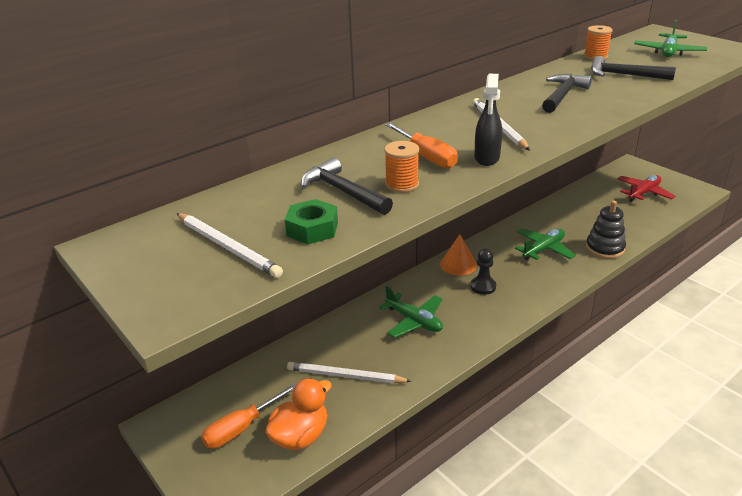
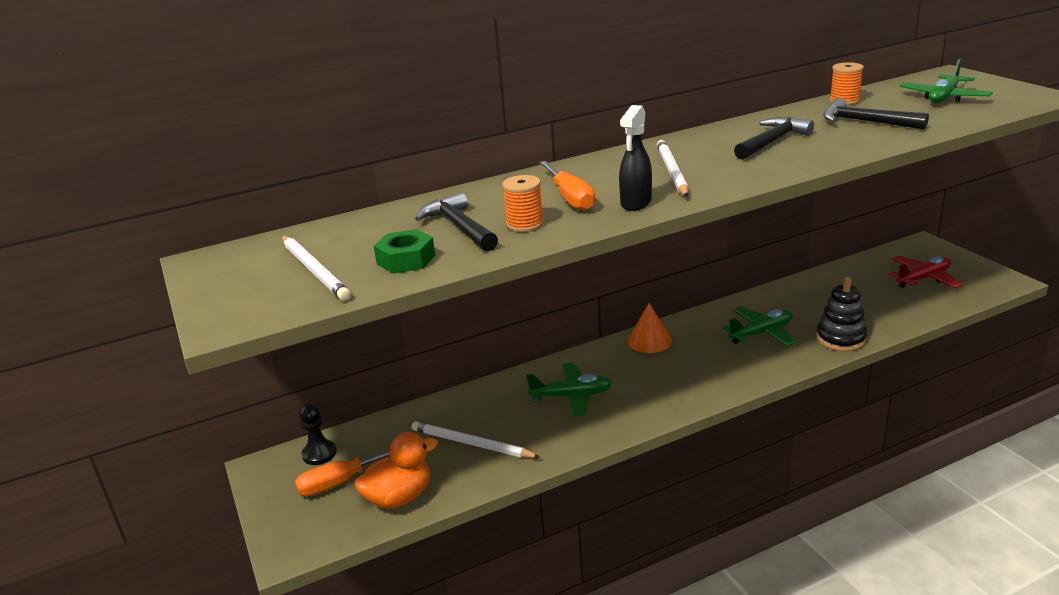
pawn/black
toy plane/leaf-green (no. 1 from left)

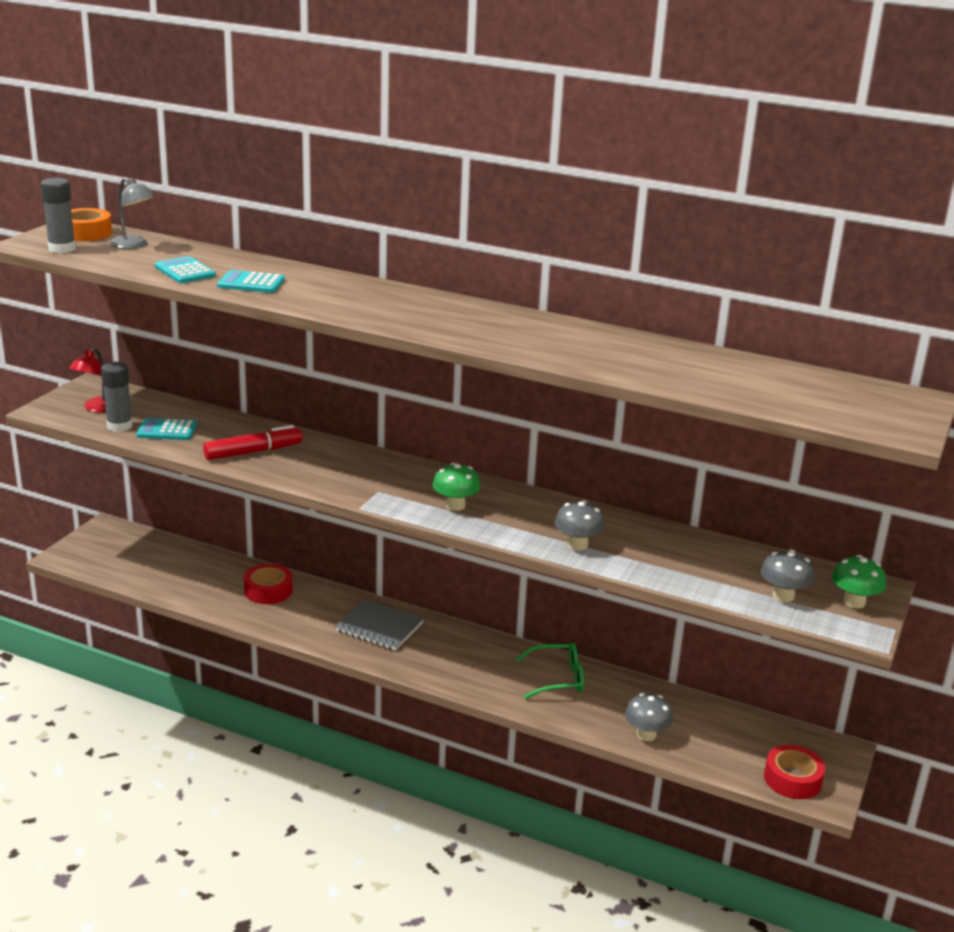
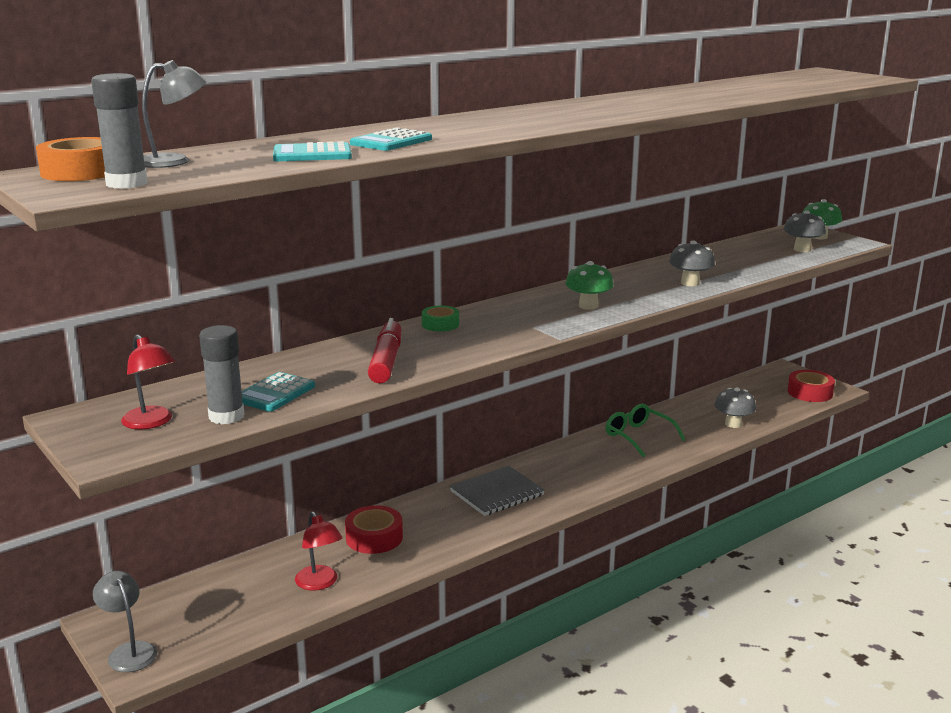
reading lamp/gray (no. 1 from left)
reading lamp/red (no. 2 from left)
tape/leaf-green
spectacles/leaf-green

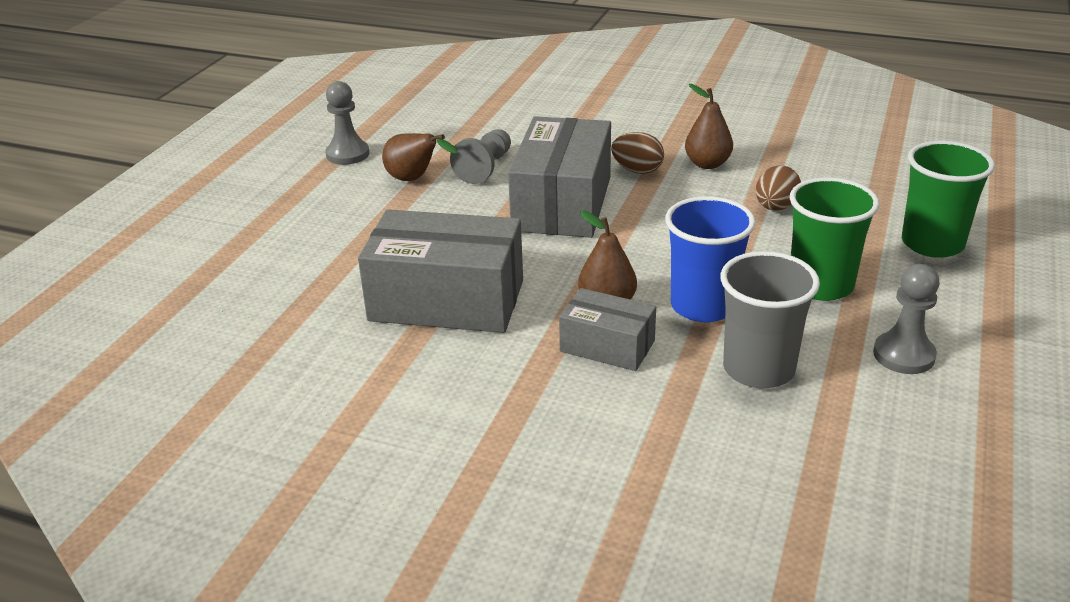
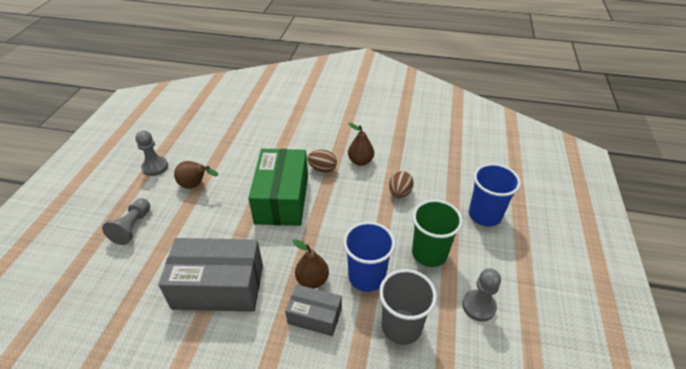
pawn/gray (no. 1 from left)
package/leaf-green
tumbler/royal blue (no. 2 from left)

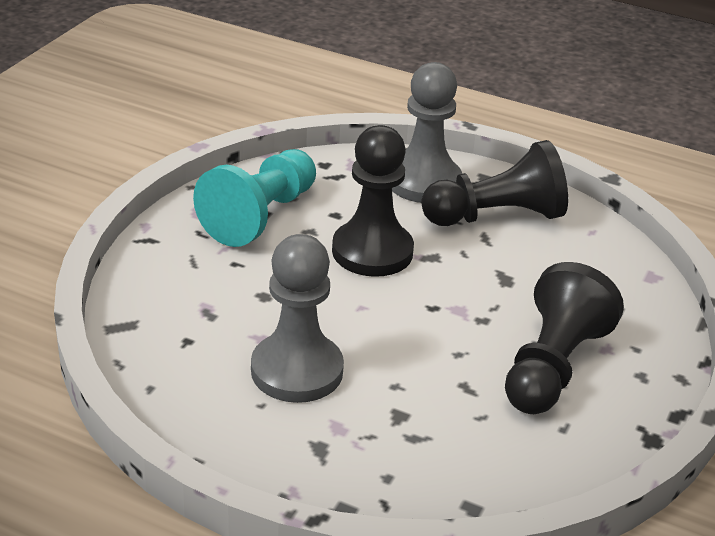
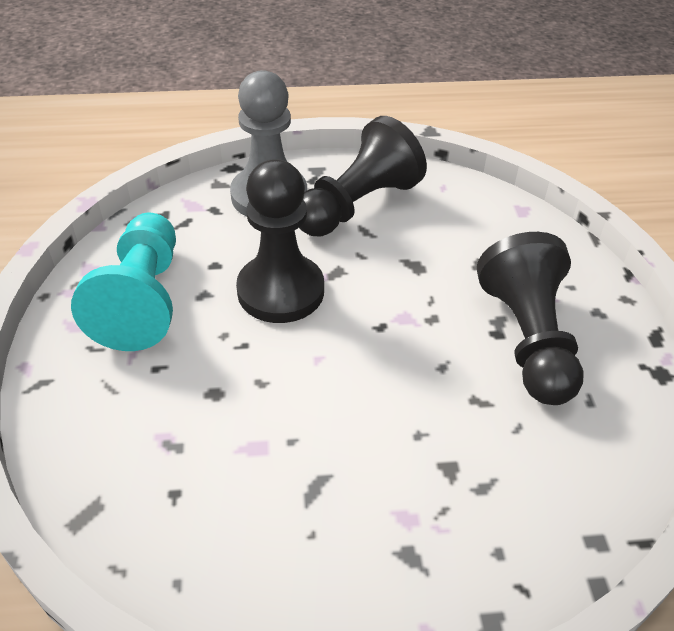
pawn/gray (no. 1 from left in the first image)

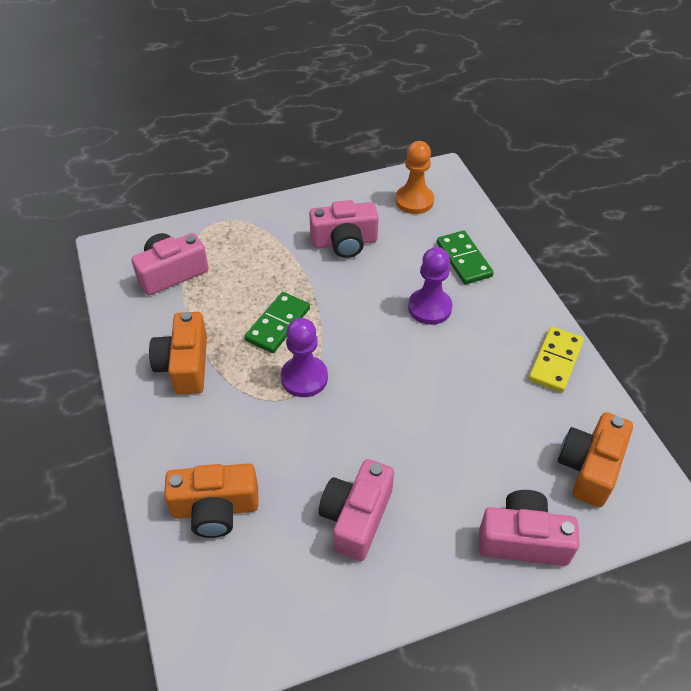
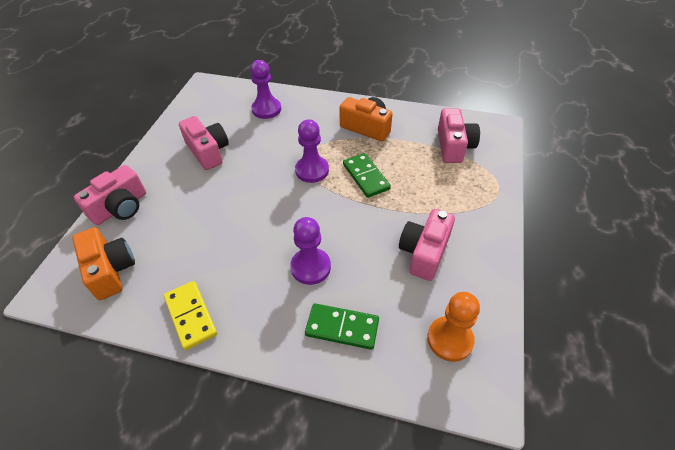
pawn/violet (no. 1 from left)

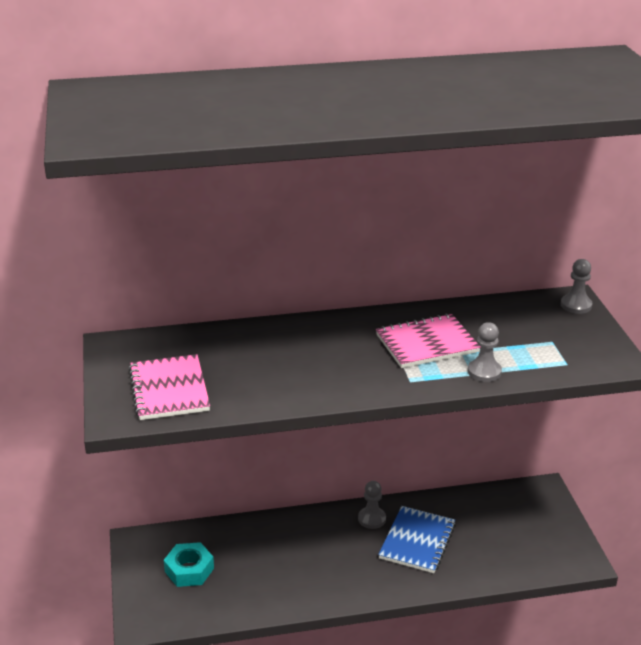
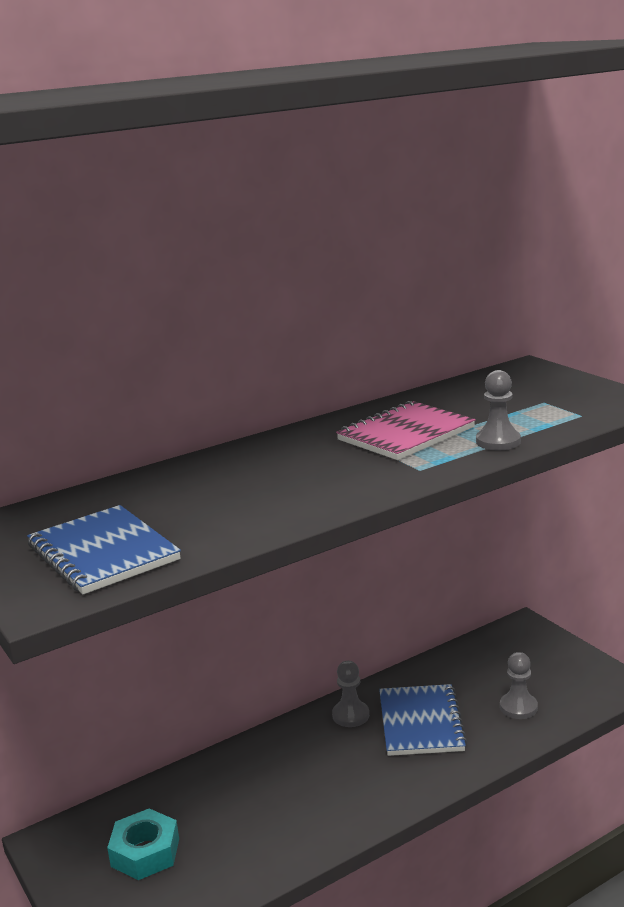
pawn/gray (no. 3 from left)
exercise book/royal blue (no. 1 from left)

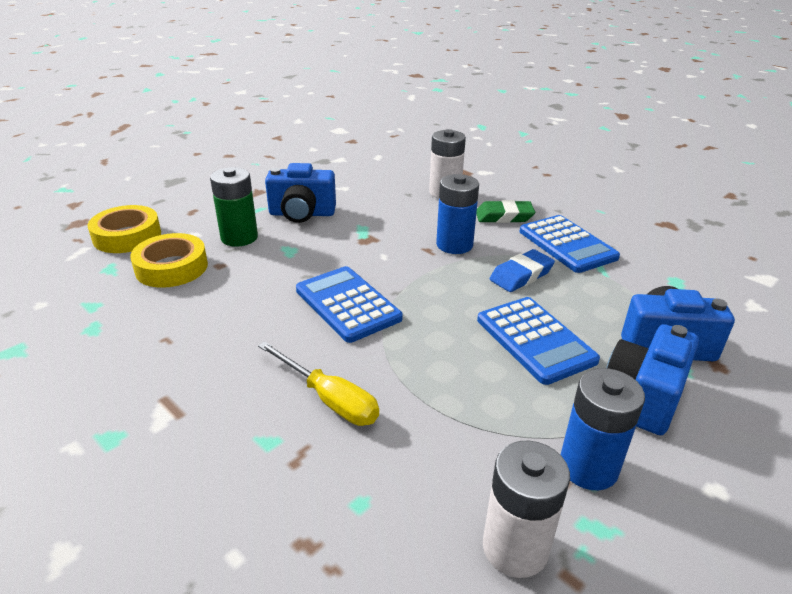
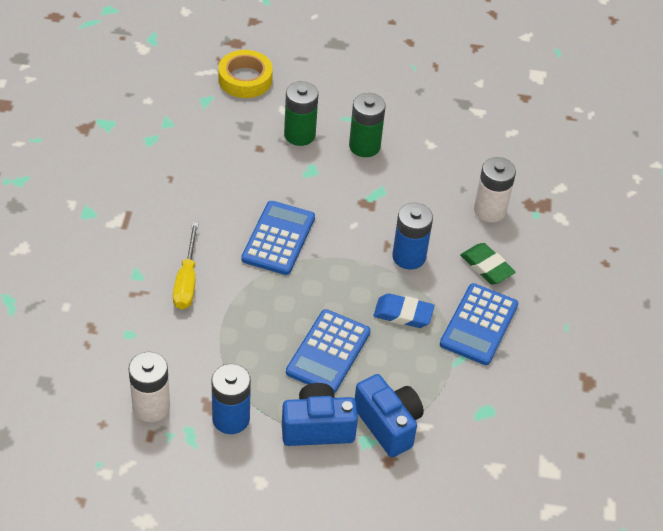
tape/golden (no. 2 from left in the first image)
power cell/leaf-green (no. 2 from left)

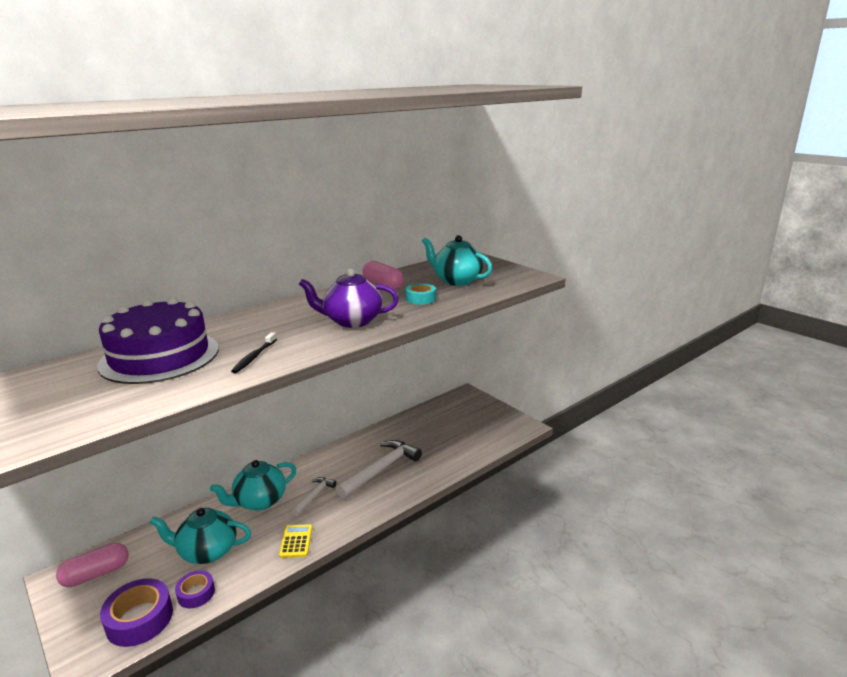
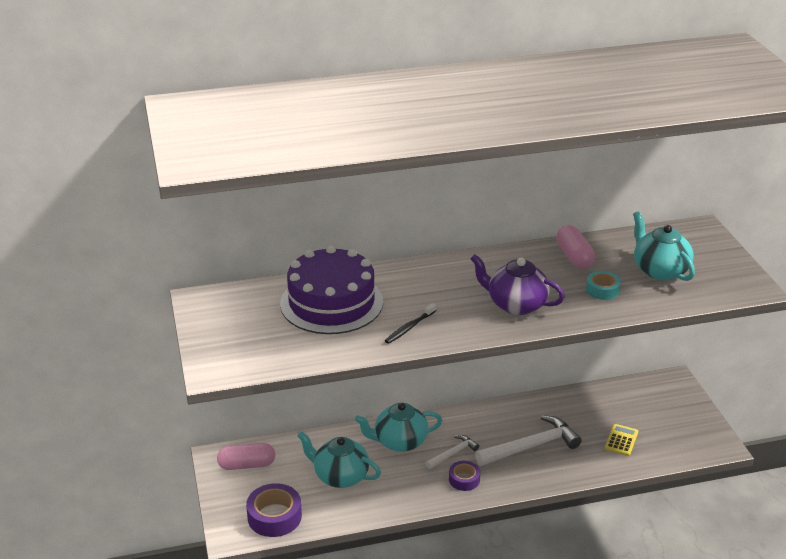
tape/violet (no. 2 from left)
pocket calculator/golden

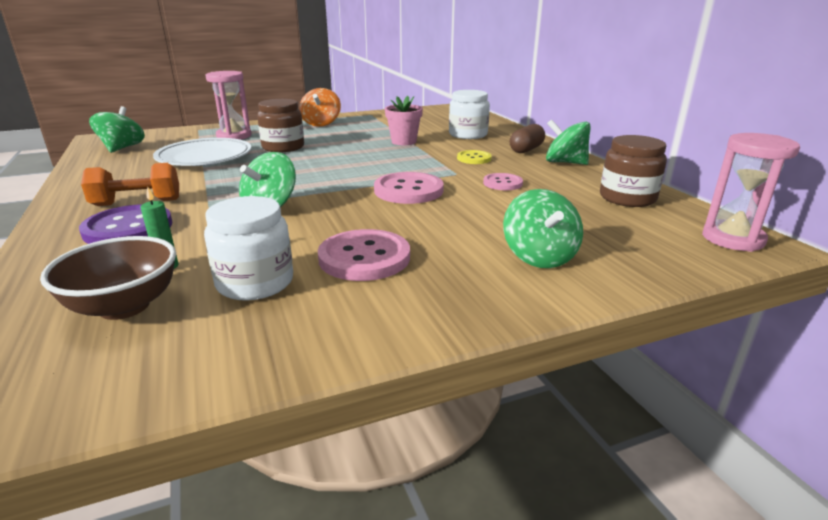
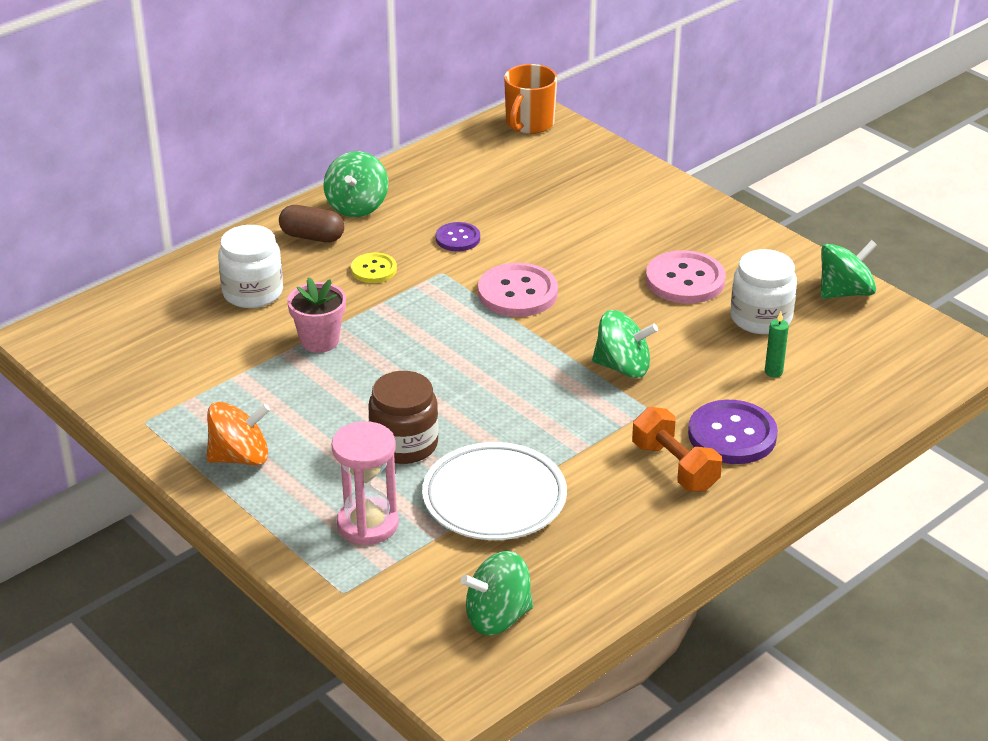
serving bowl/russet
jar/russet (no. 2 from left in the first image)
spinning top/leaf-green (no. 4 from left)
coffee mug/orange-coloured
shirt button/violet (no. 1 from left)

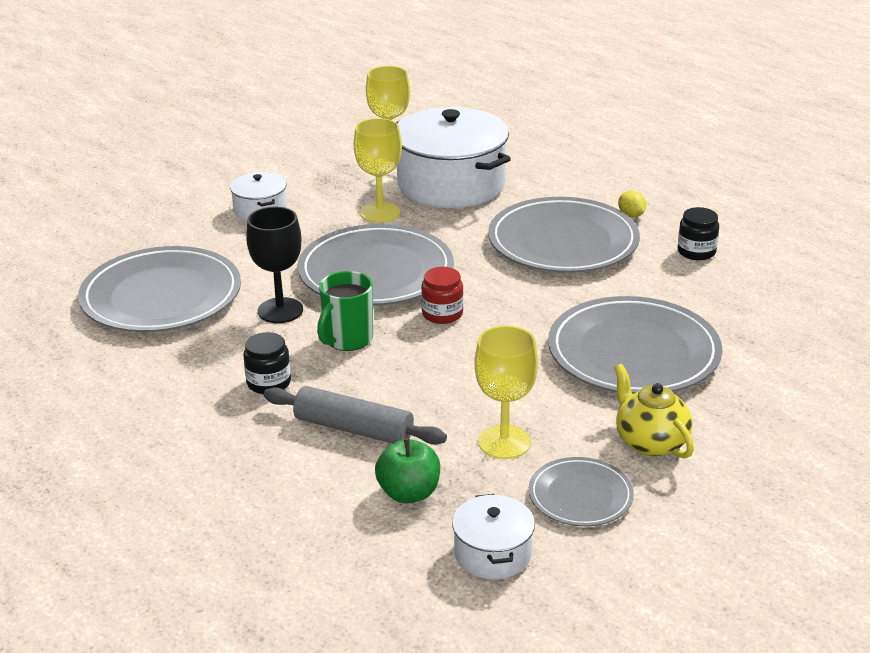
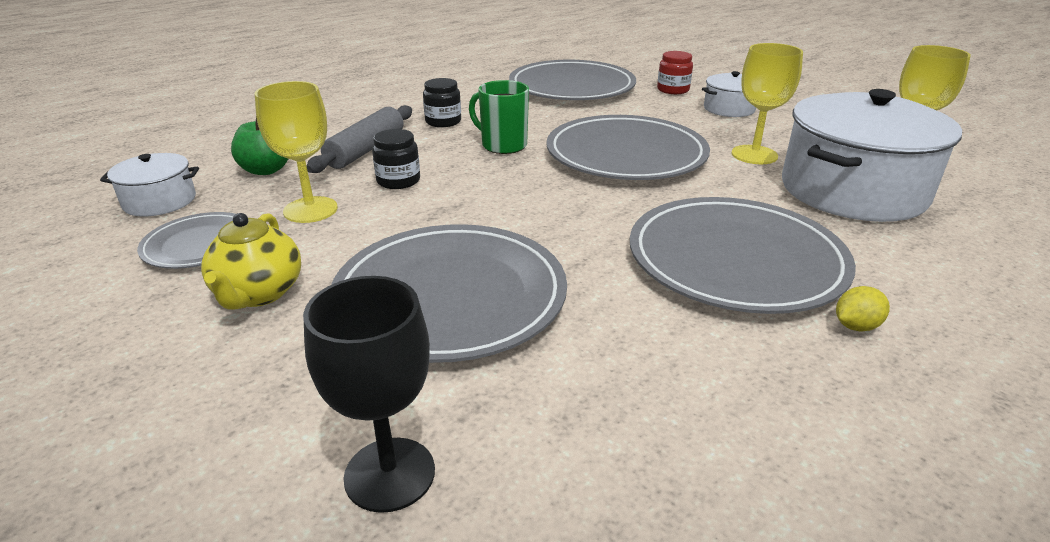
goblet/black
jar/red
jar/black (no. 1 from left)
teapot/golden

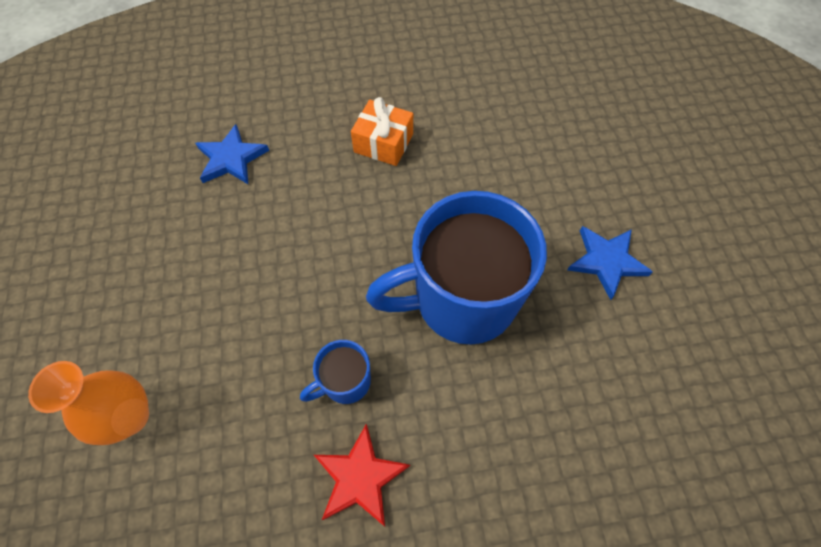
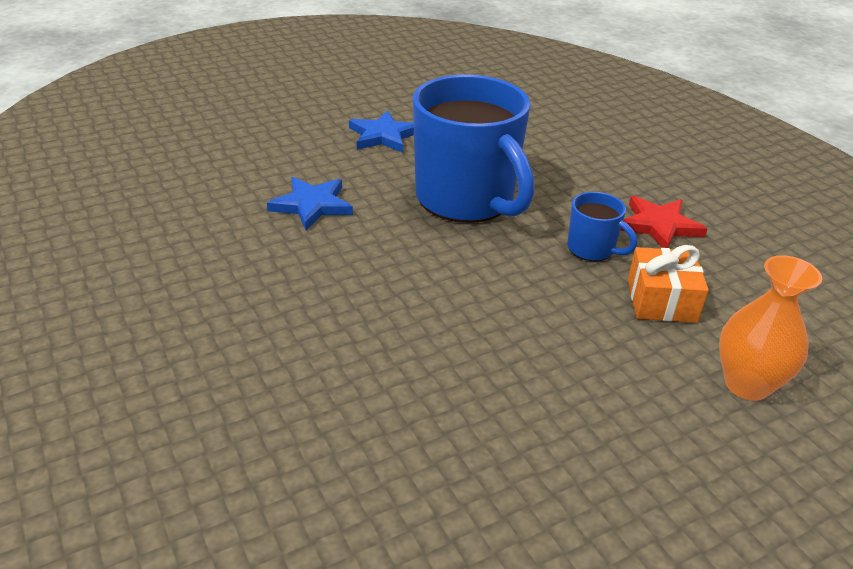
five-pointed star/royal blue (no. 1 from left)
gift/orange-coloured

